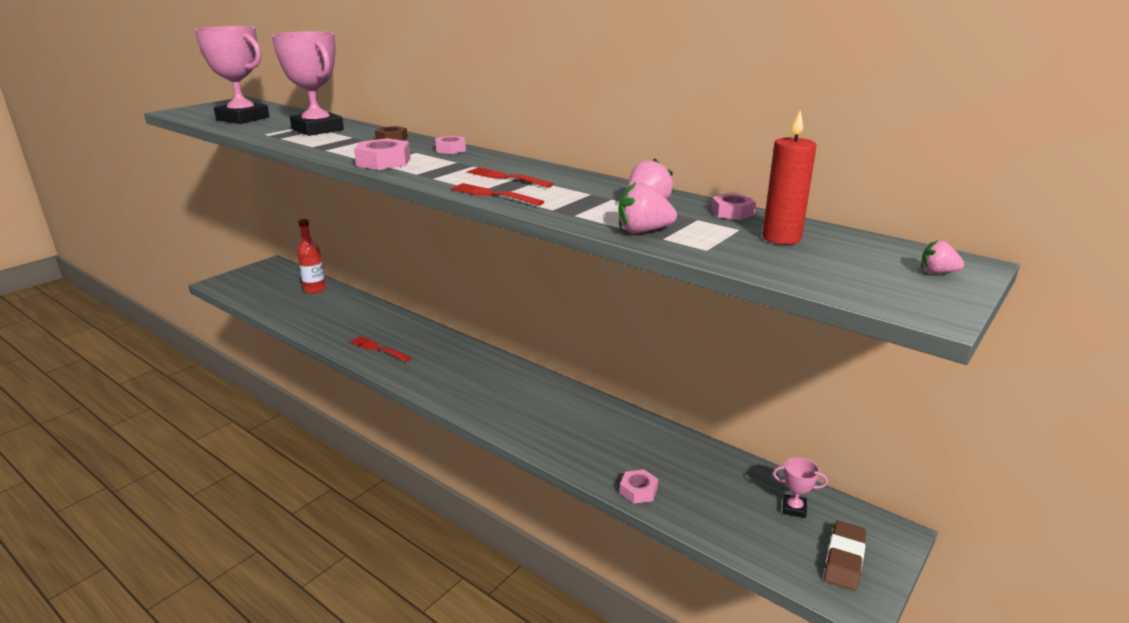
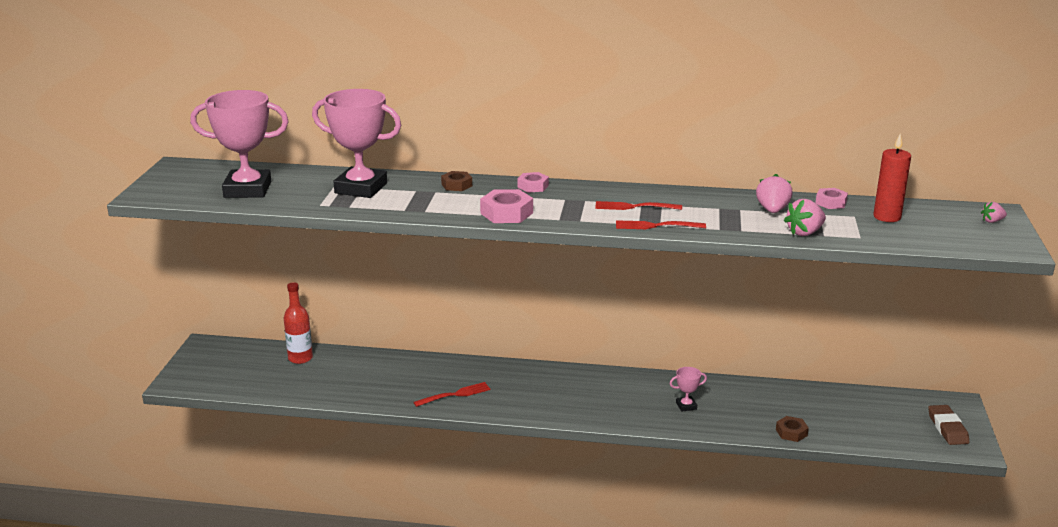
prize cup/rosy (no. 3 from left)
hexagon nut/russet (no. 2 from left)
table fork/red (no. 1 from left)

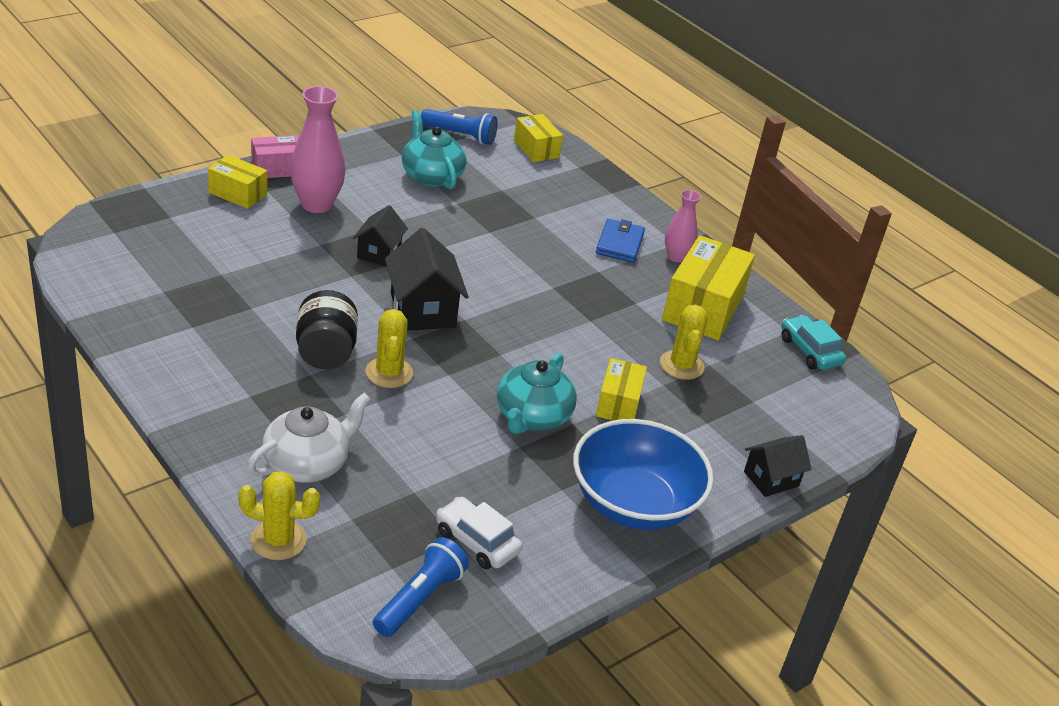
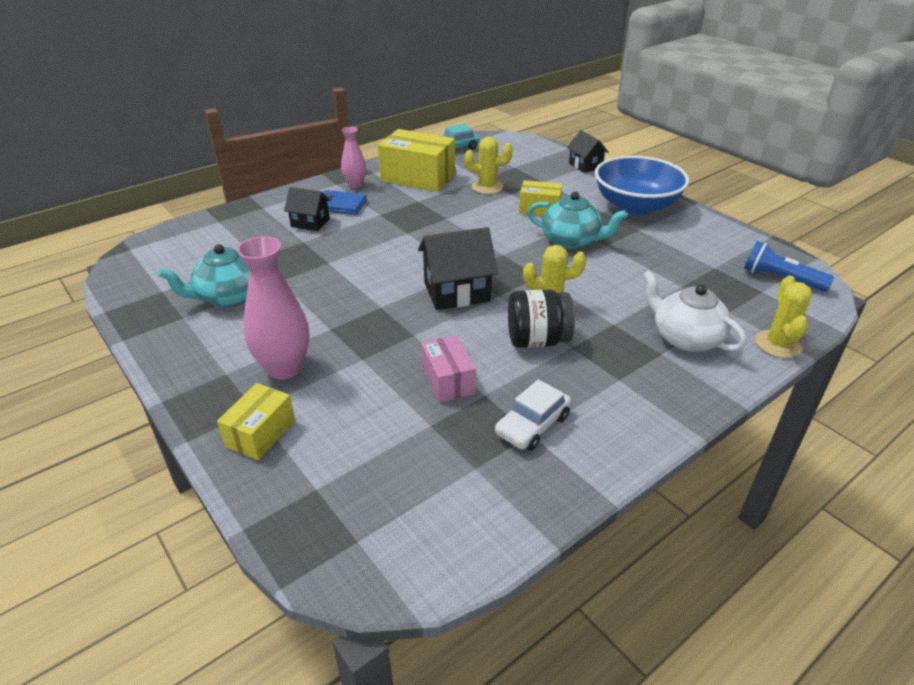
pocket torch/royal blue (no. 2 from left in the first image)
package/golden (no. 2 from left in the first image)
package/rosy
cottage/black (no. 1 from left)
automobile/white

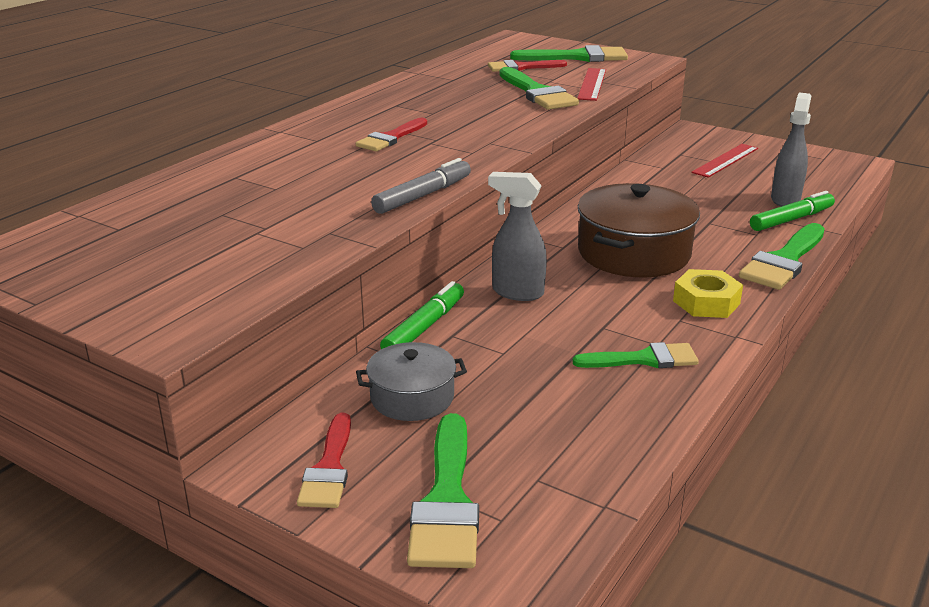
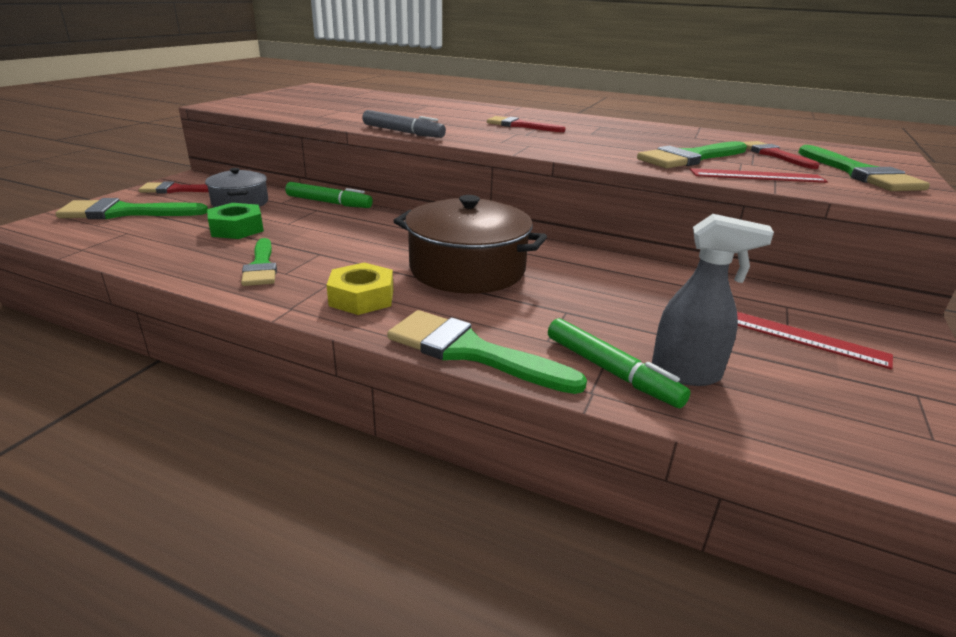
sprayer/gray (no. 1 from left in the first image)
hexagon nut/leaf-green

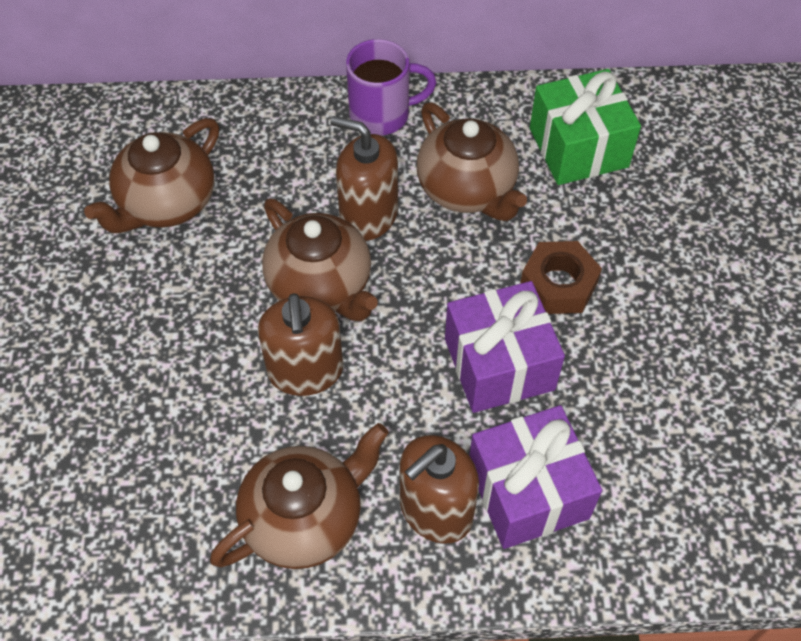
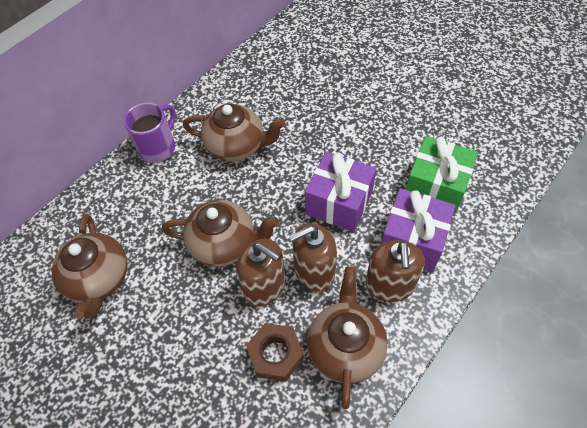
pump bottle/russet (no. 2 from left)
hexagon nut/russet
gift/leaf-green

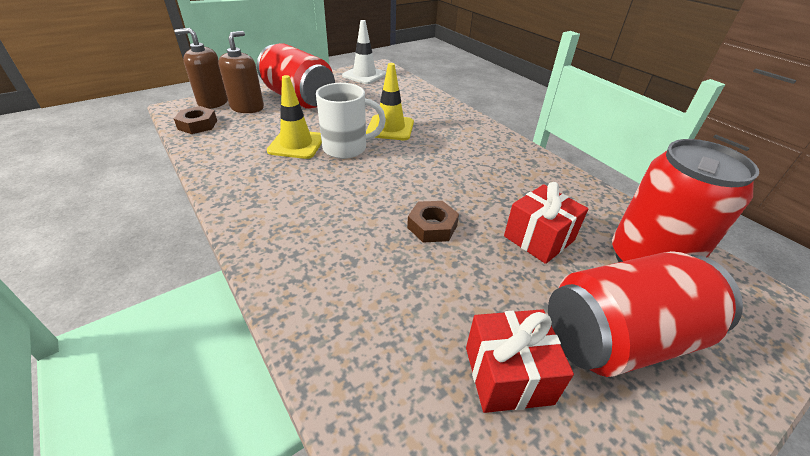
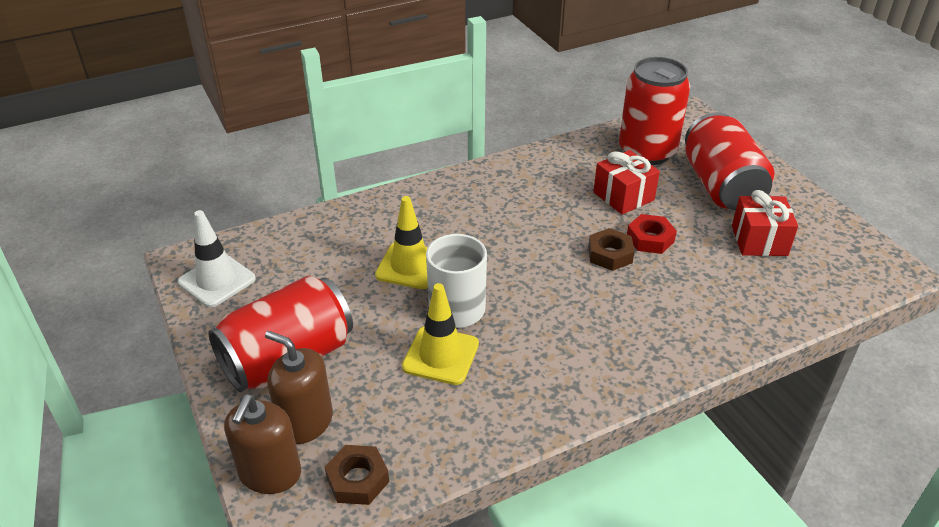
hexagon nut/red

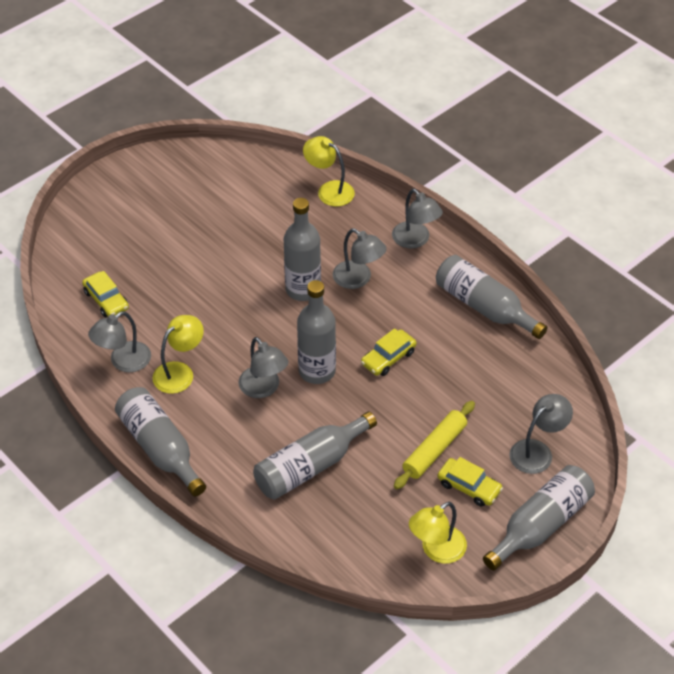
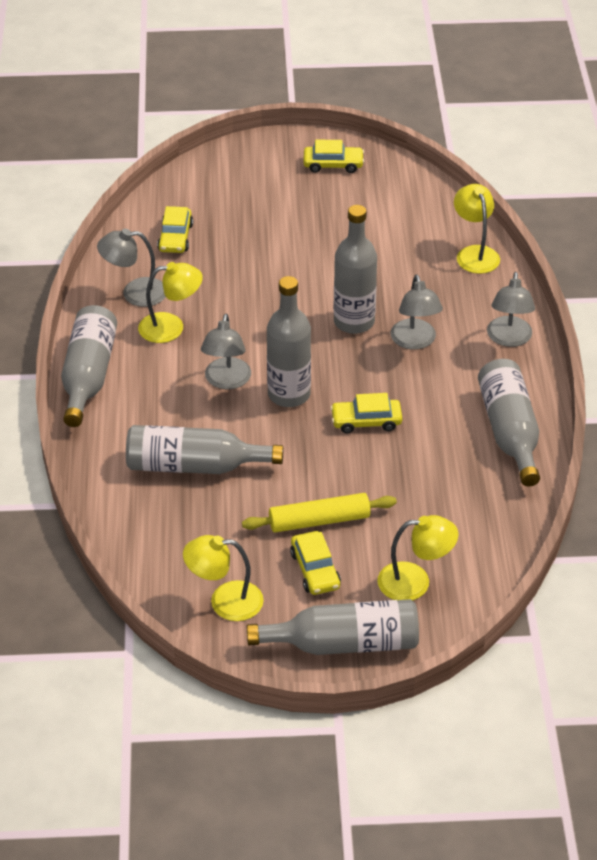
automobile/golden (no. 3 from left)
reading lamp/golden (no. 3 from left)

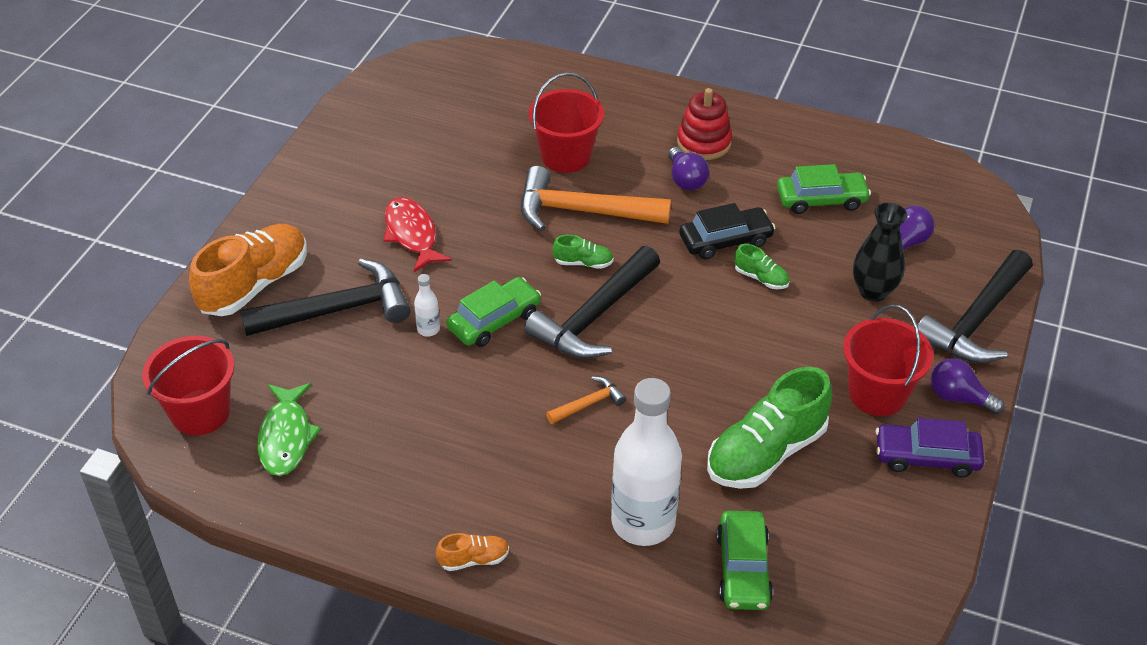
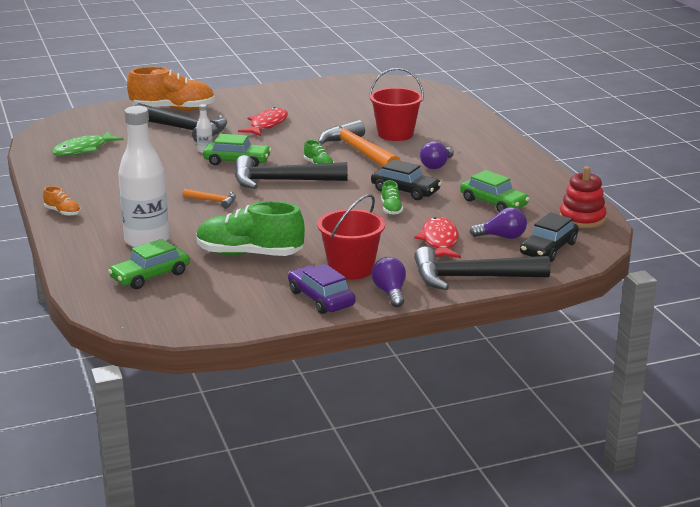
bucket/red (no. 1 from left in the first image)
automobile/black (no. 2 from left)
stacking rings/red
fish figure/red (no. 2 from left)

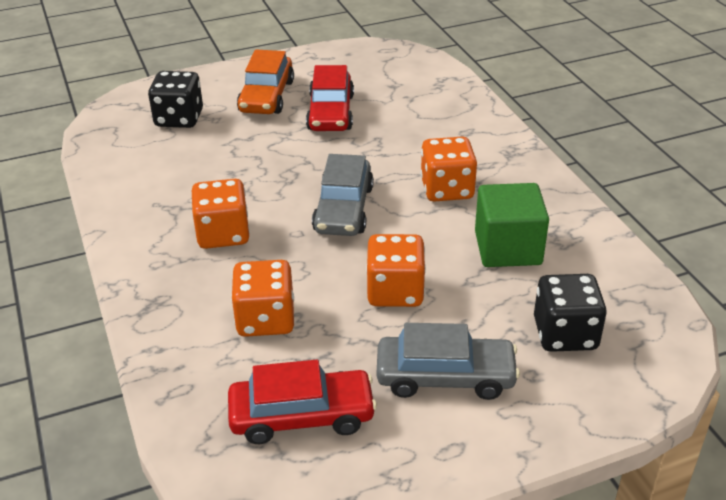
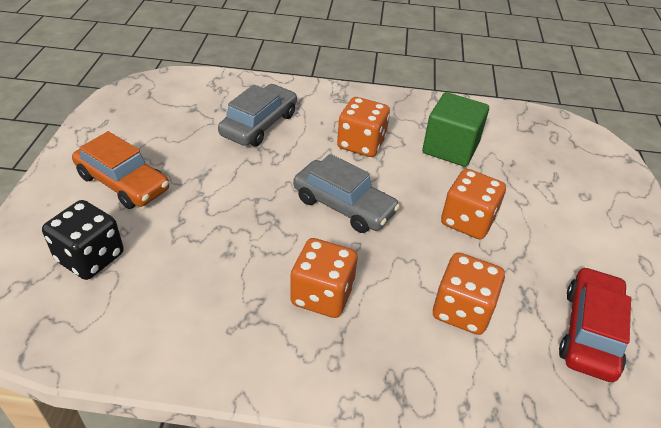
automobile/red (no. 2 from left in the first image)
dice/black (no. 2 from left in the first image)
automobile/gray (no. 1 from left)

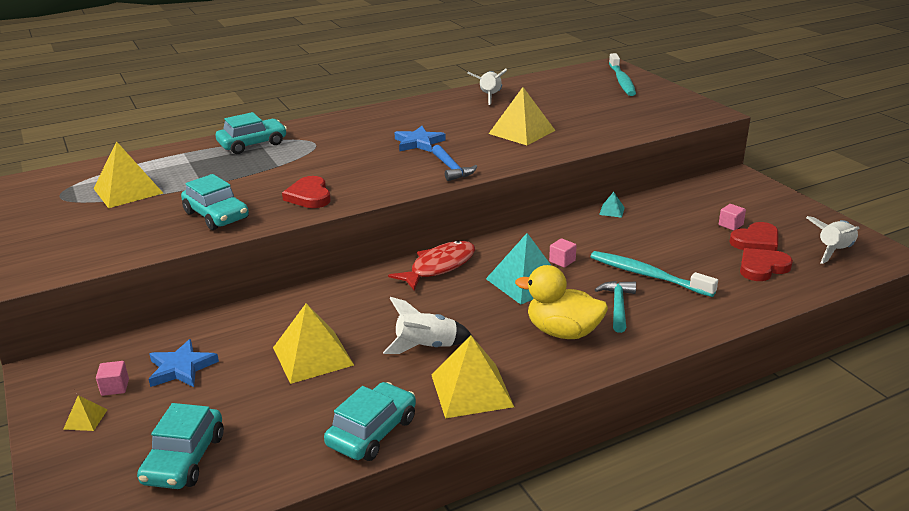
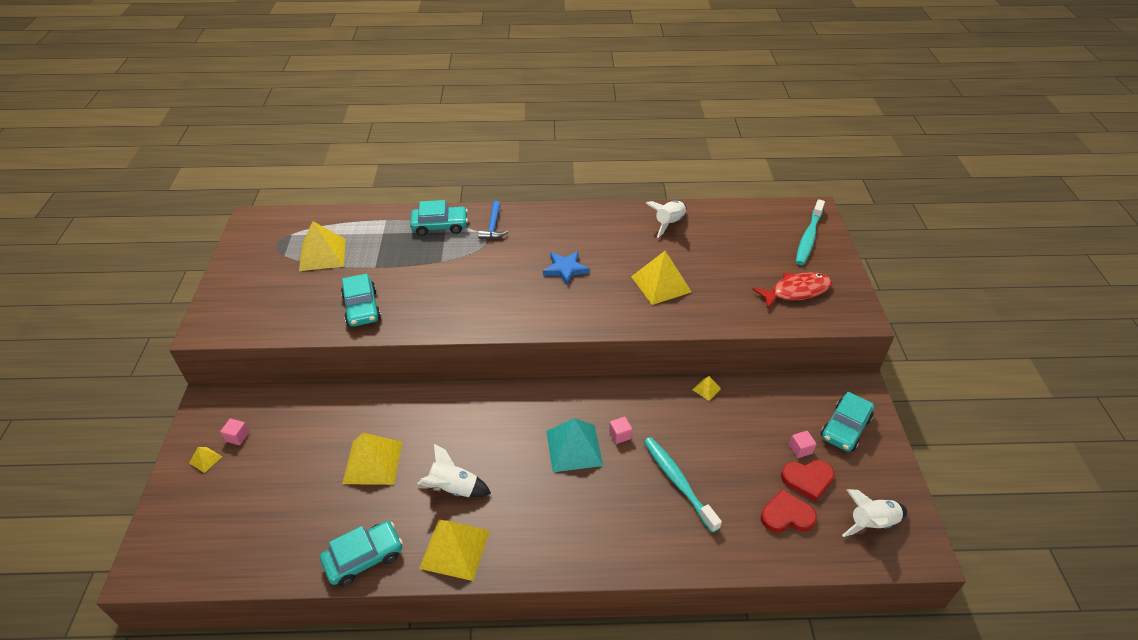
five-pointed star/royal blue (no. 1 from left in the first image)
heart shape/red (no. 1 from left in the first image)
rubber duck/golden
hammer/turquoise
automobile/turquoise (no. 4 from left)
fish figure/red
hammer/royal blue
solid pyramid/golden (no. 6 from left)

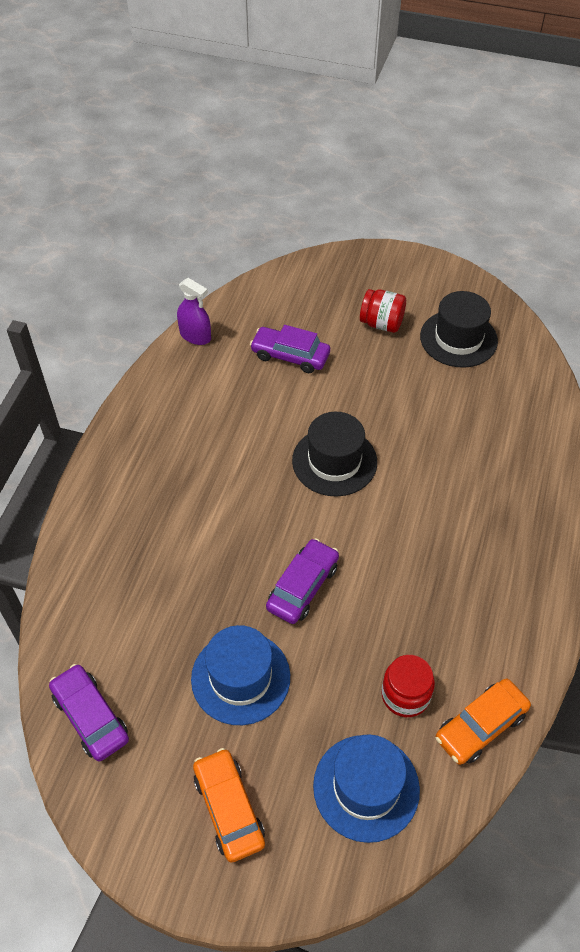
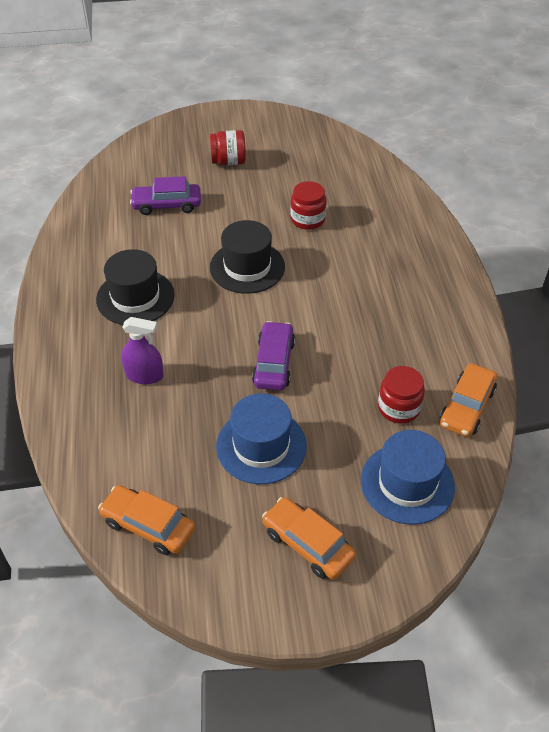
jar/red (no. 2 from left)
sprayer/violet
top hat/black (no. 1 from left)
automobile/orange-coloured (no. 1 from left)

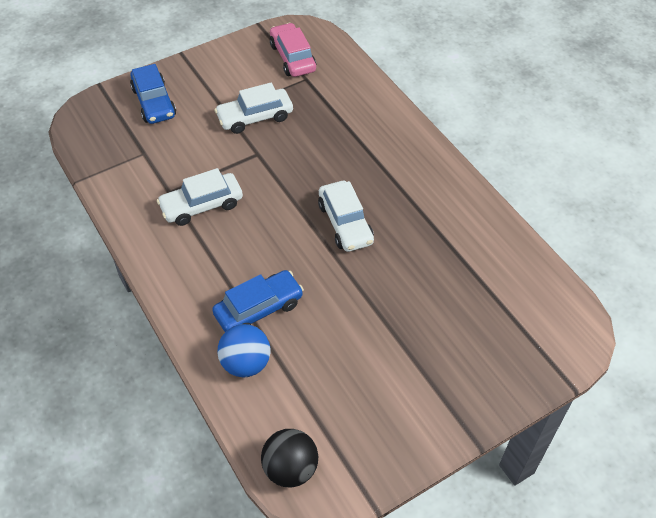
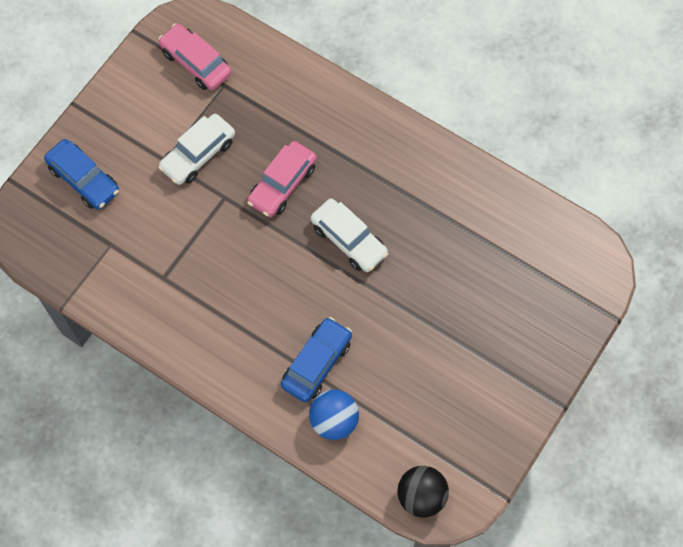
automobile/white (no. 1 from left in the first image)
automobile/rosy (no. 2 from left)

